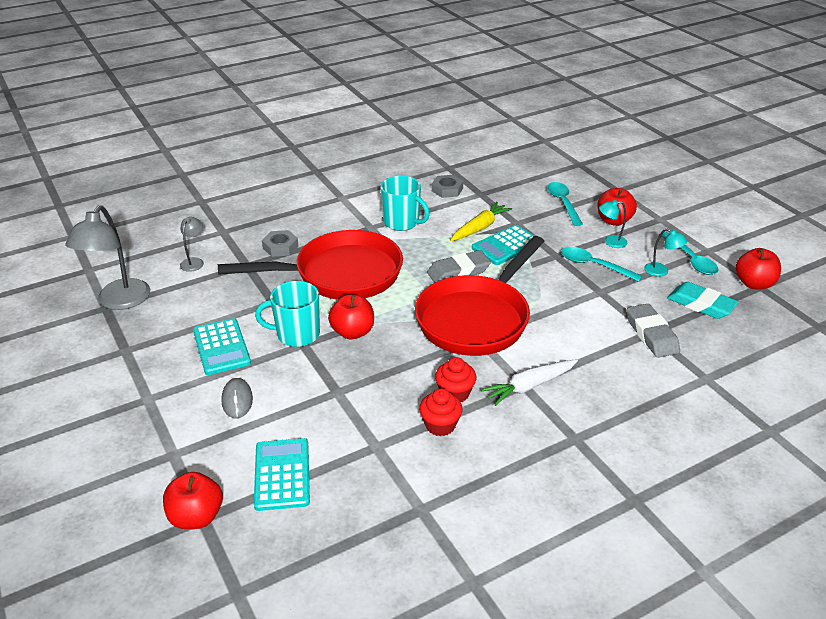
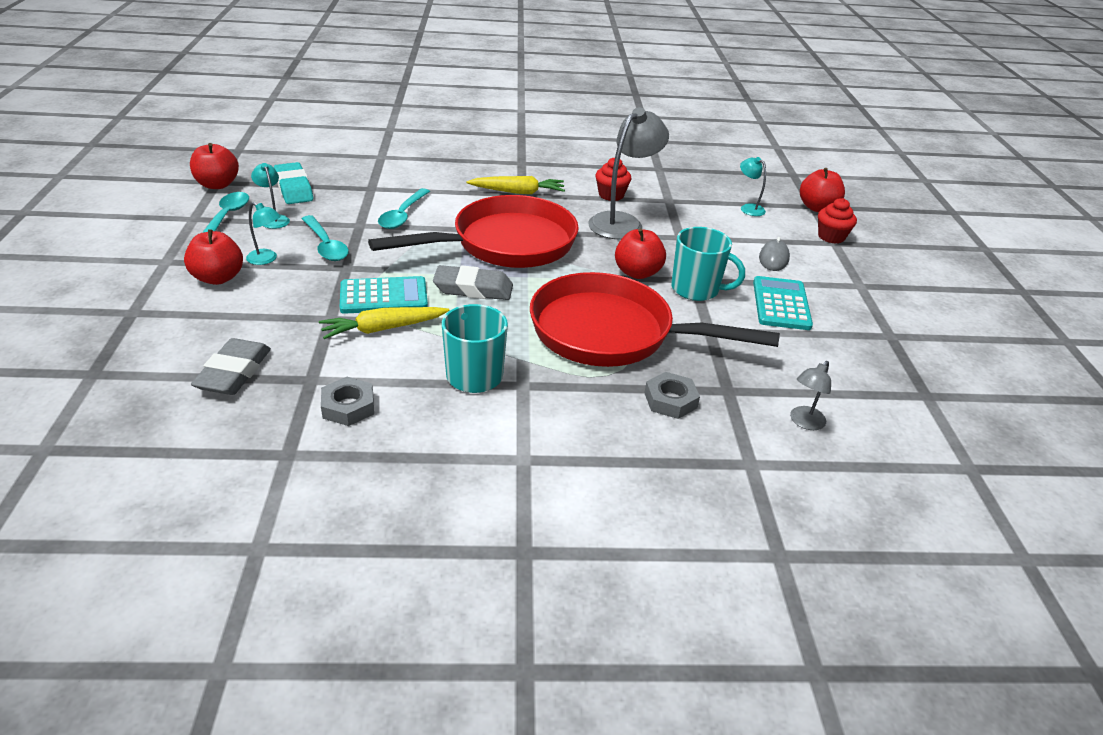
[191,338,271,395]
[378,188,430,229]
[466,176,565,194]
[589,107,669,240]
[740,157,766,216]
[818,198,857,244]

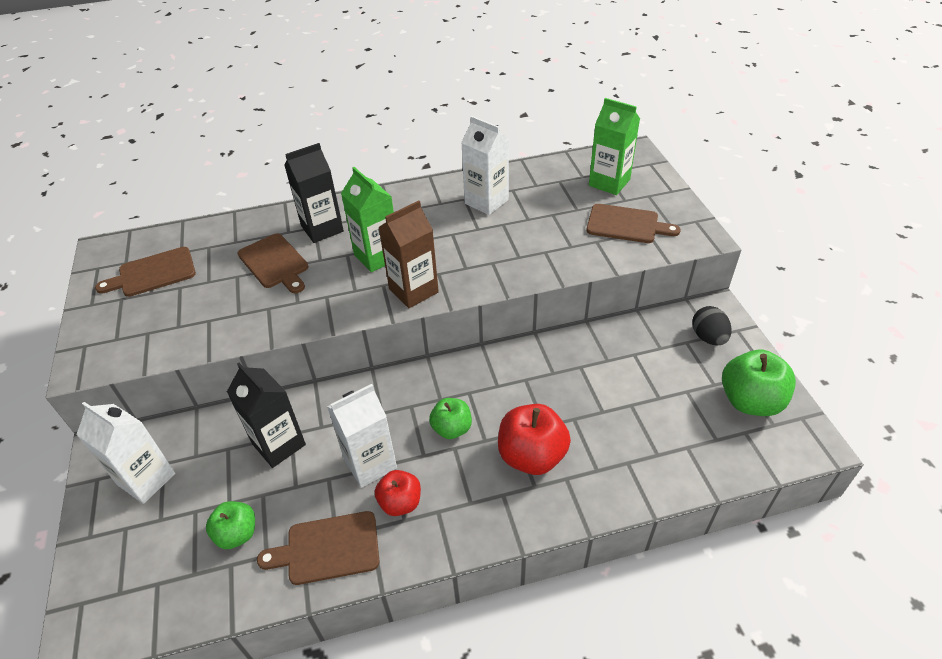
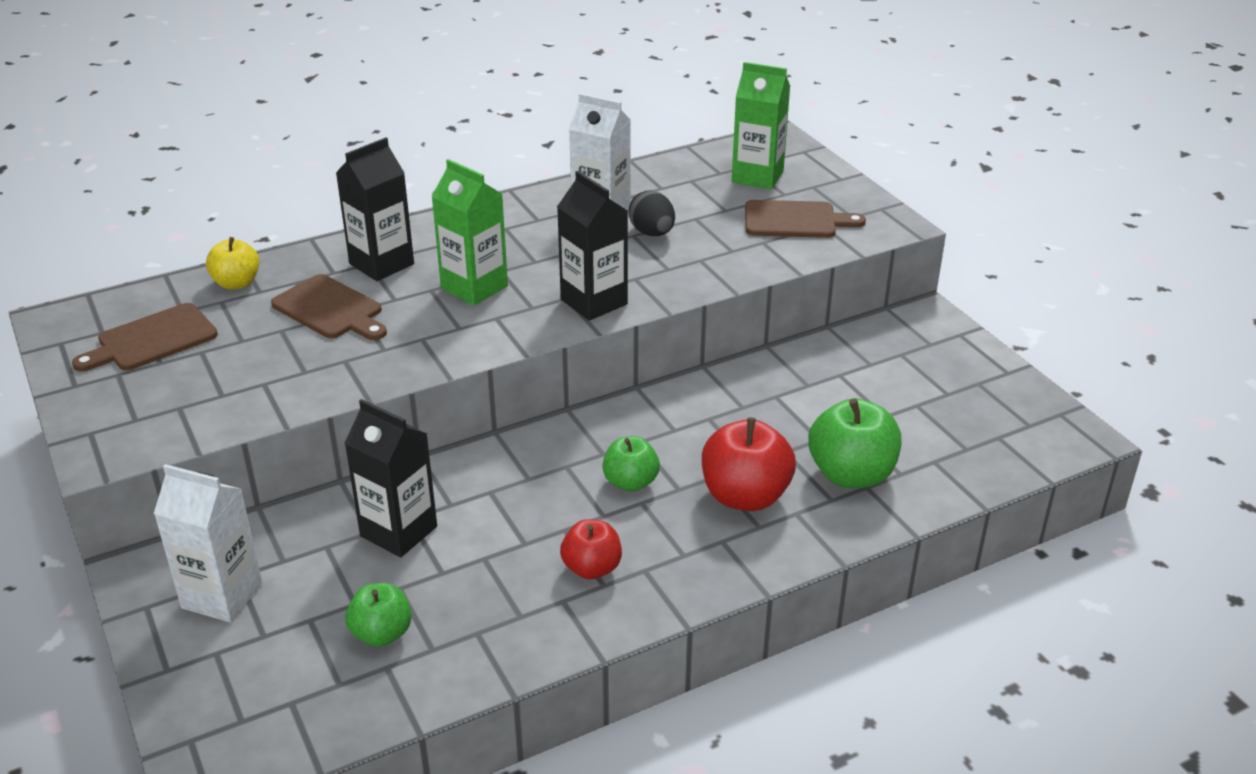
[206,237,259,290]
[557,171,628,321]
[629,190,675,236]
[808,398,901,488]
[257,511,380,585] (first image)
[327,384,397,488] (first image)
[378,201,439,308] (first image)

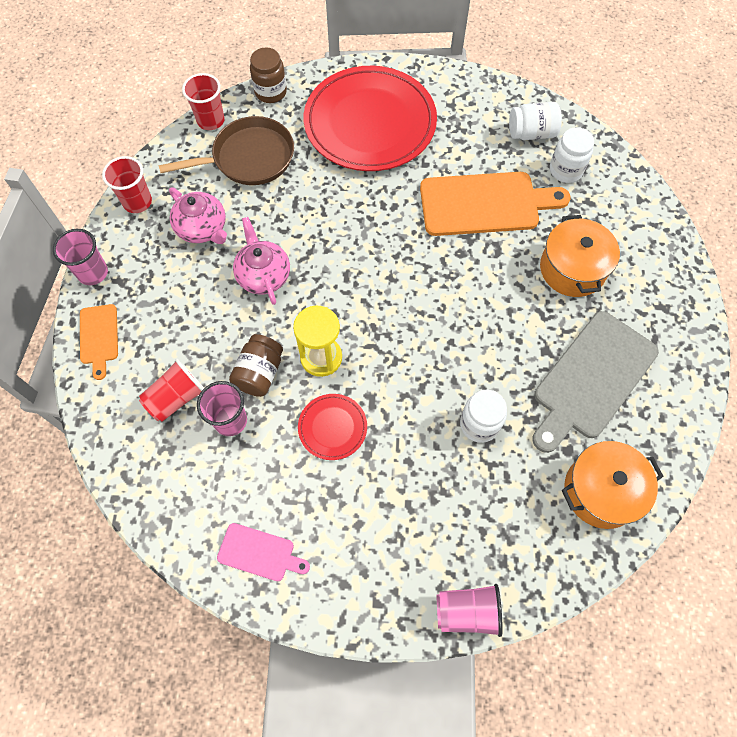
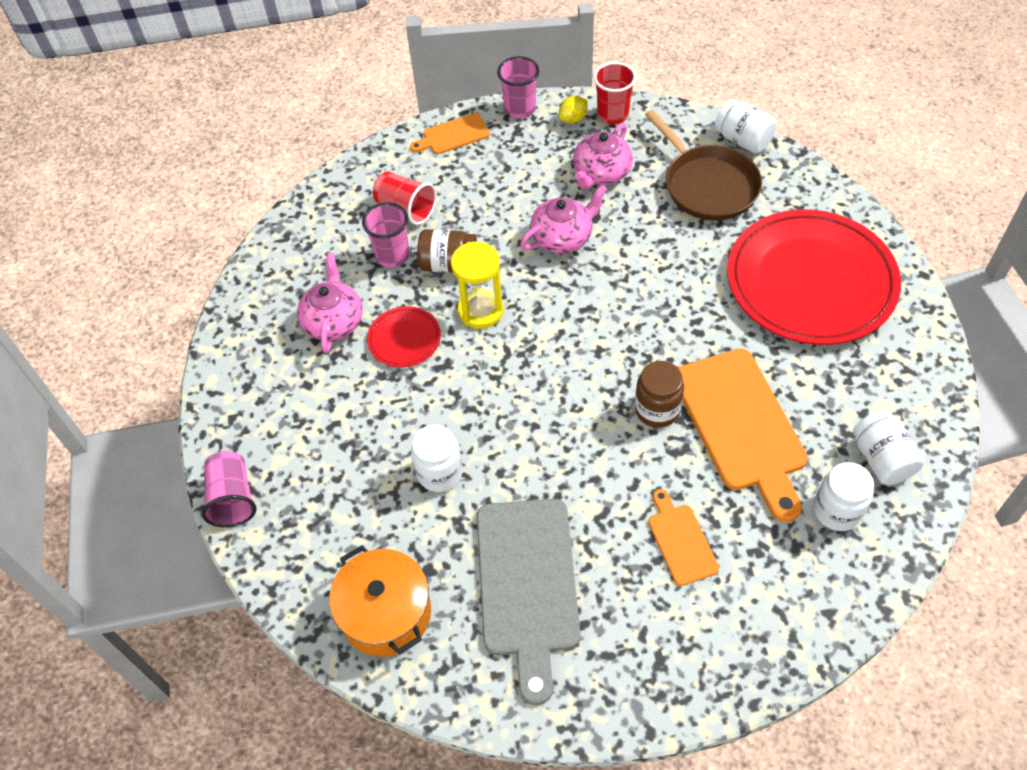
[297,253,363,353]
[476,499,580,705]
[559,96,588,123]
[635,361,684,428]
[648,489,719,586]
[715,99,777,154]
[217,523,310,581] (first image)

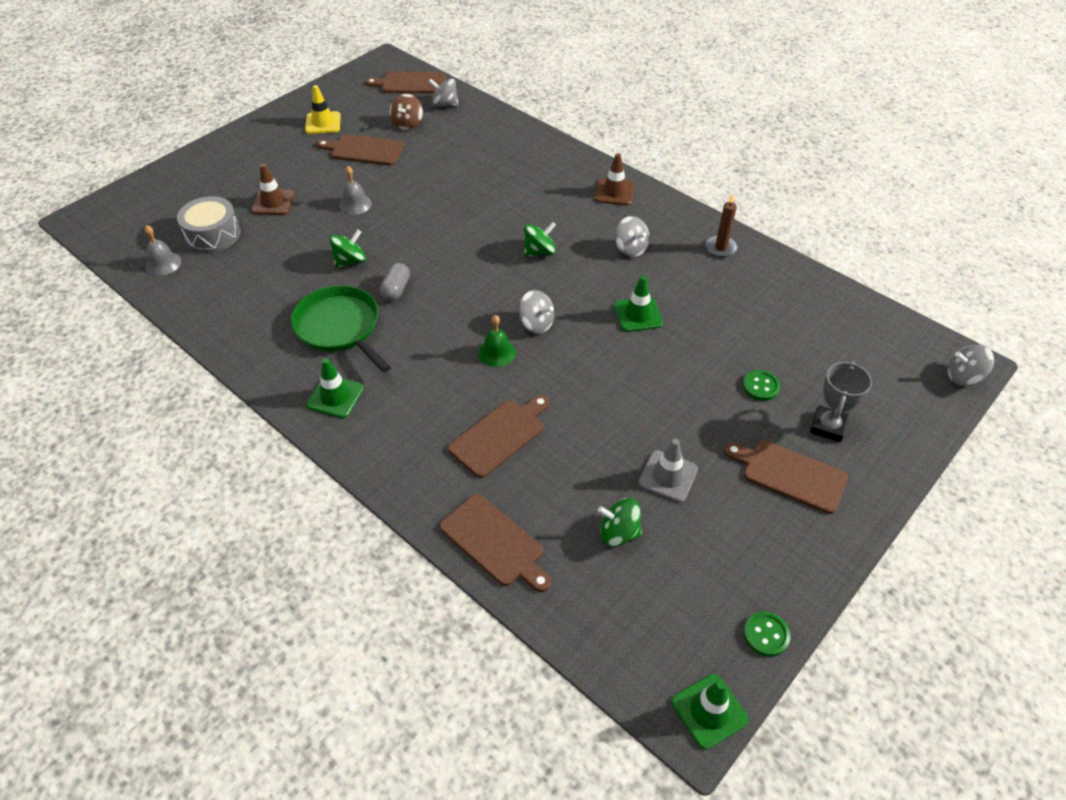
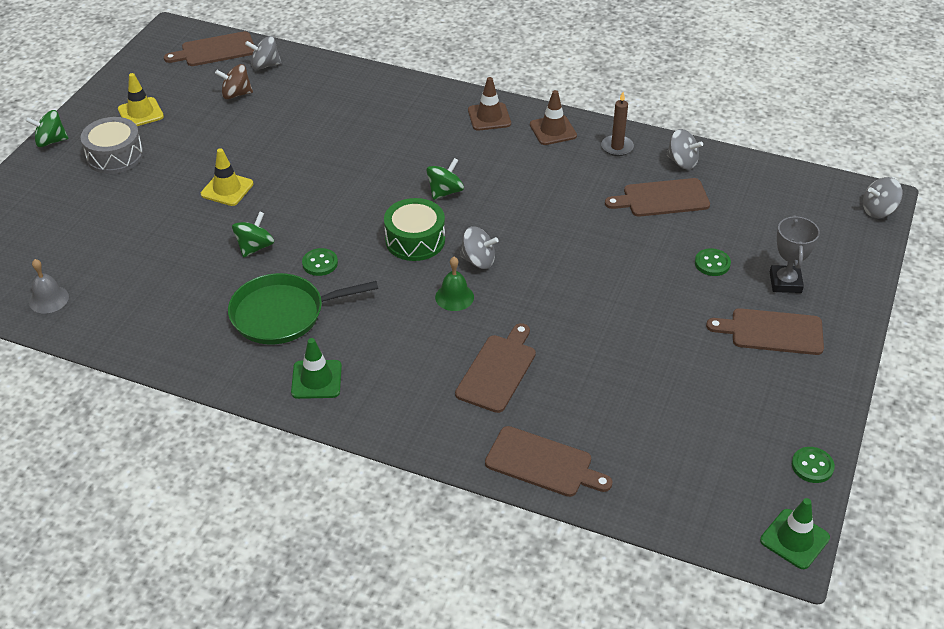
[25,110,69,147]
[80,117,143,174]
[201,148,253,206]
[215,64,253,99]
[228,273,378,344]
[302,248,338,276]
[384,198,445,261]
[530,90,577,145]
[605,178,710,217]
[666,129,703,170]
[614,276,663,332] (first image)
[638,439,698,503] (first image)

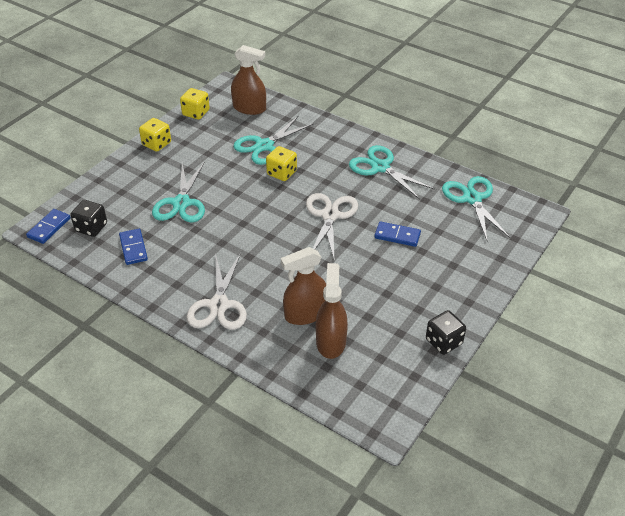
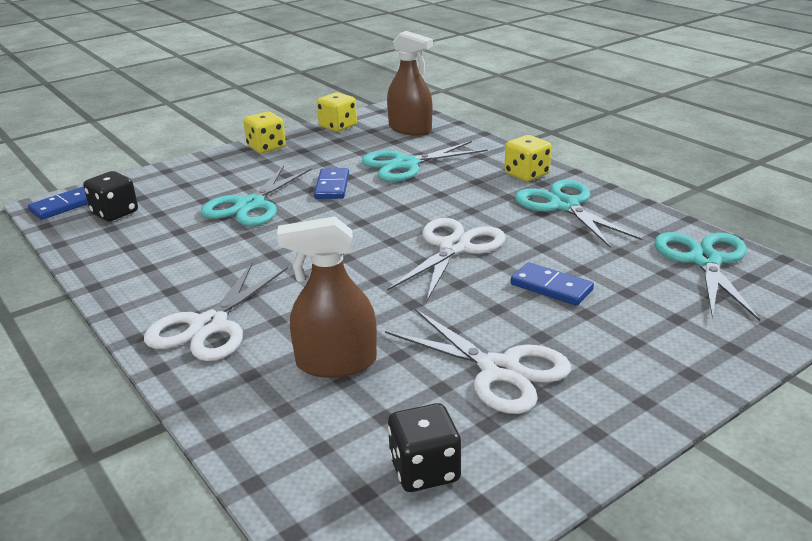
[314,168,349,199]
[385,309,571,414]
[388,403,461,492]
[505,135,551,181]
[316,263,348,359] (first image)

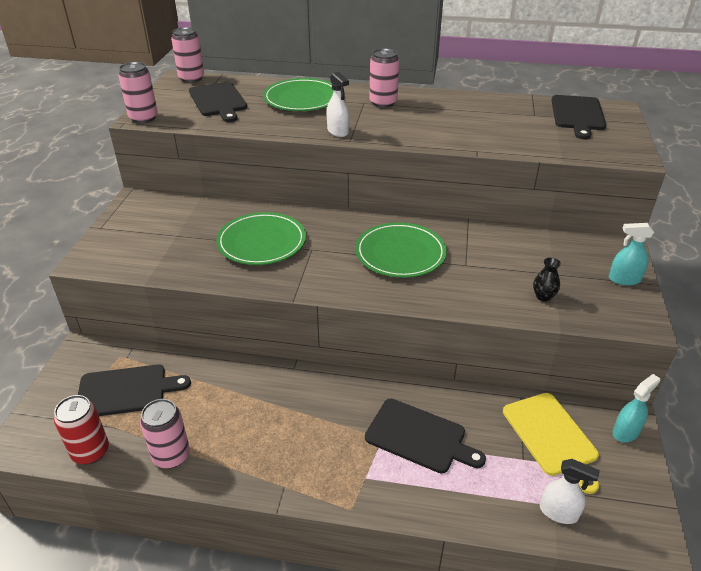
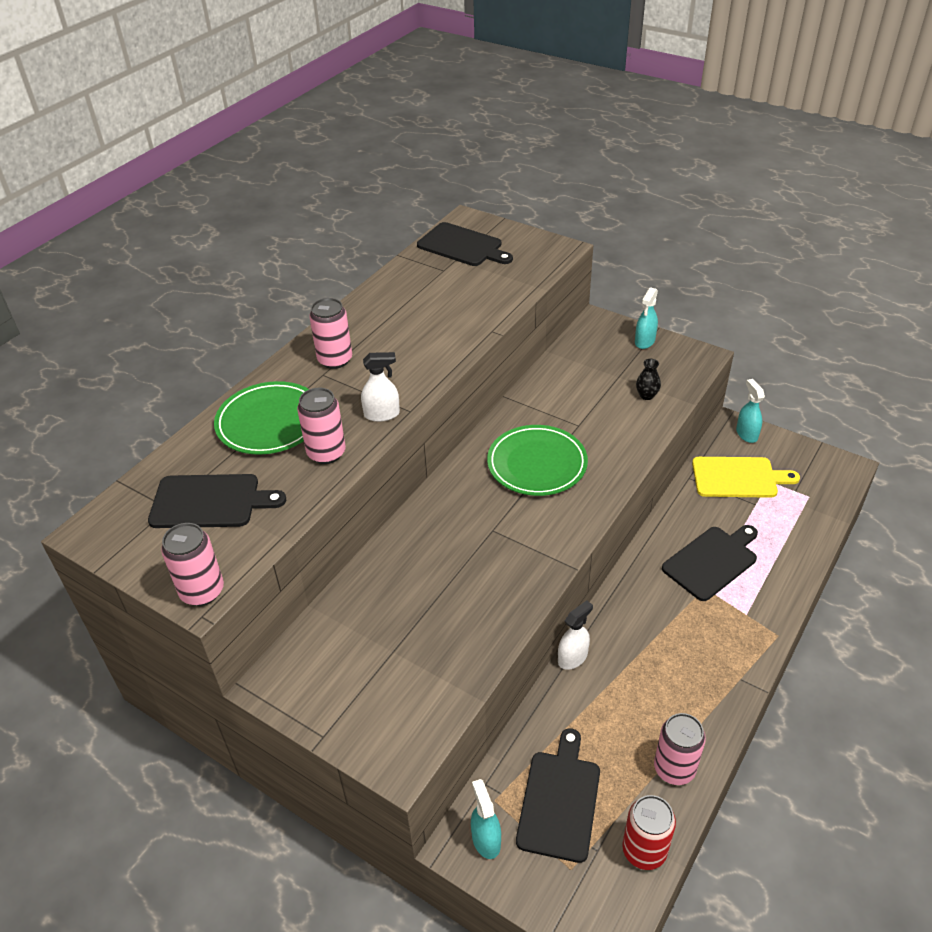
[297,388,346,464]
[471,779,501,859]
[558,600,593,670]
[216,212,306,265] (first image)

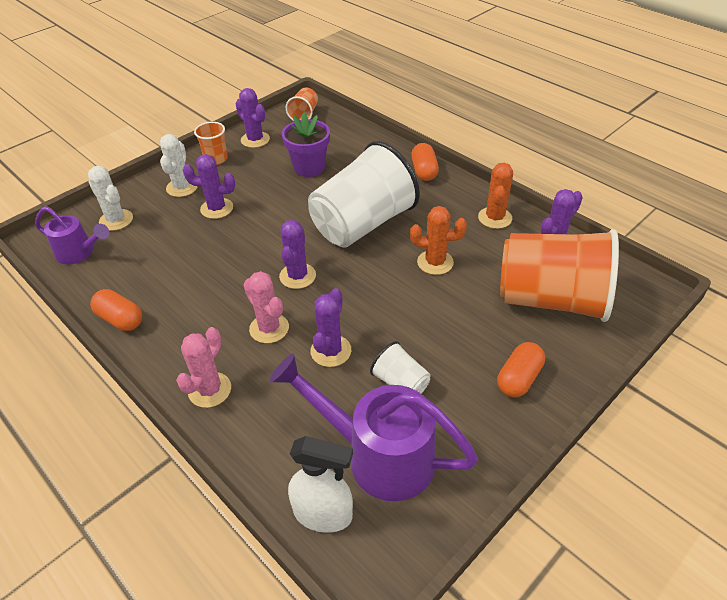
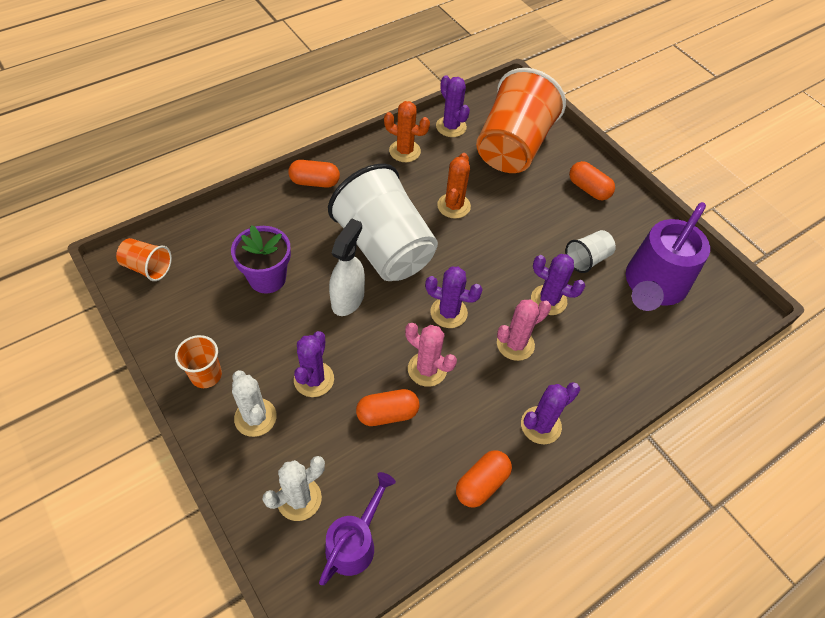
[232,370,277,437]
[329,218,365,316]
[356,389,420,426]
[405,323,457,387]
[521,382,580,444]

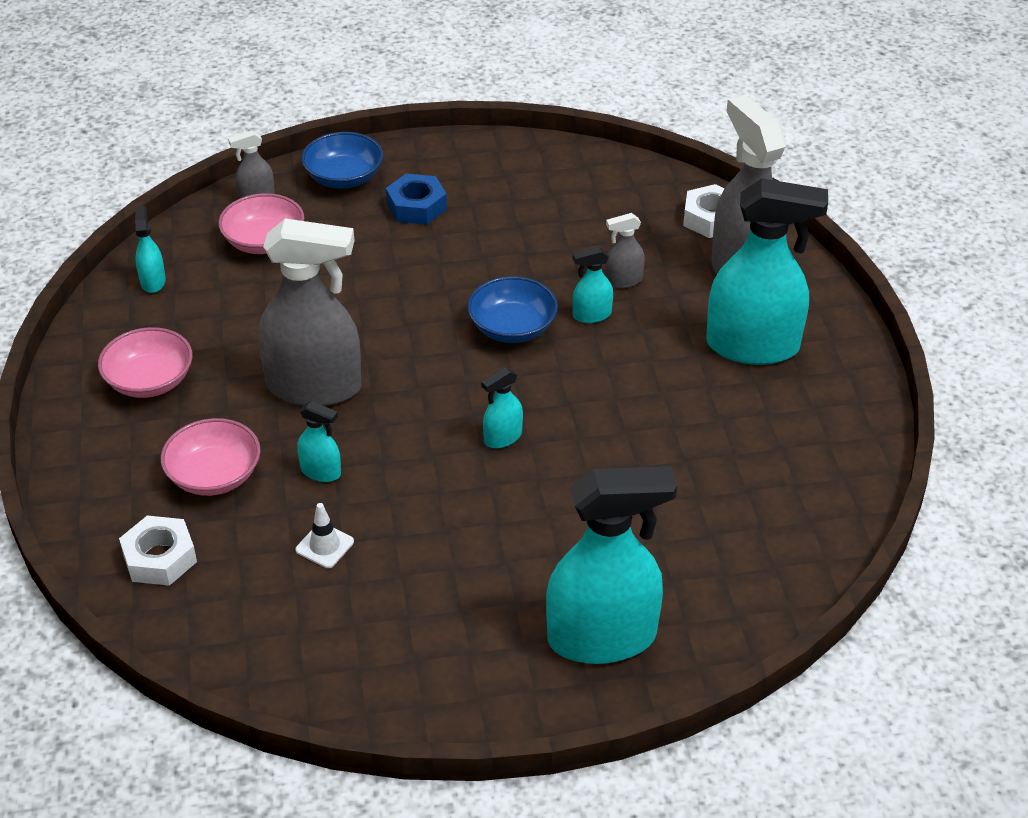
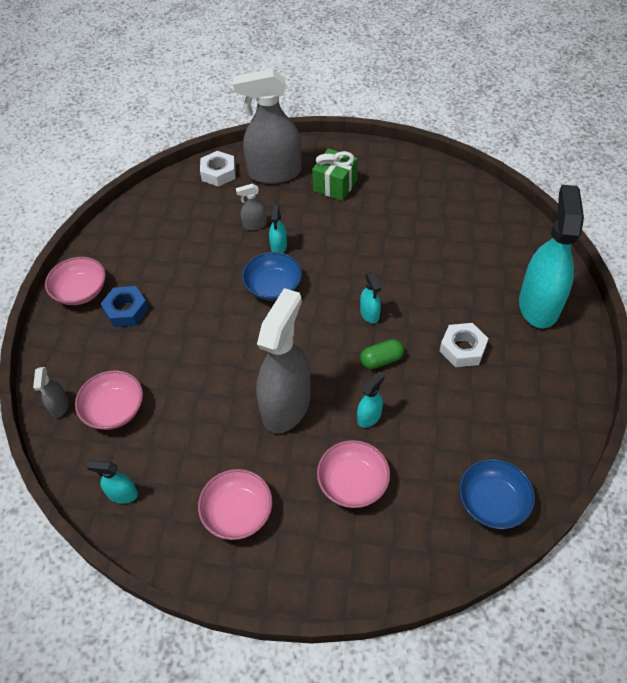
[45,257,106,305]
[236,184,267,230]
[312,148,358,201]
[360,339,404,369]
[440,323,489,367]
[459,459,535,529]
[295,503,354,568] (first image)

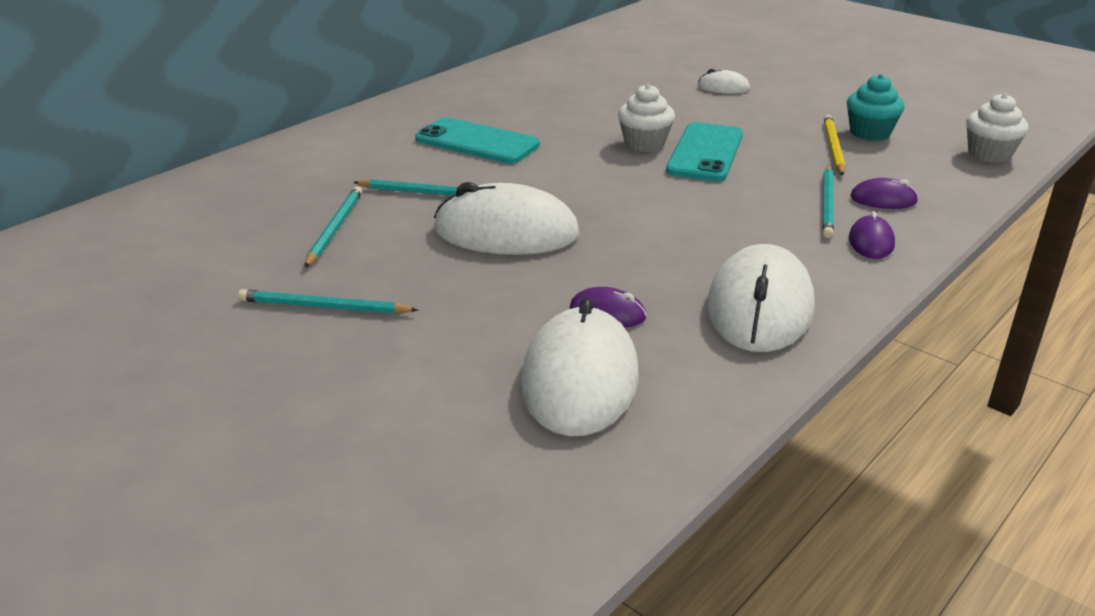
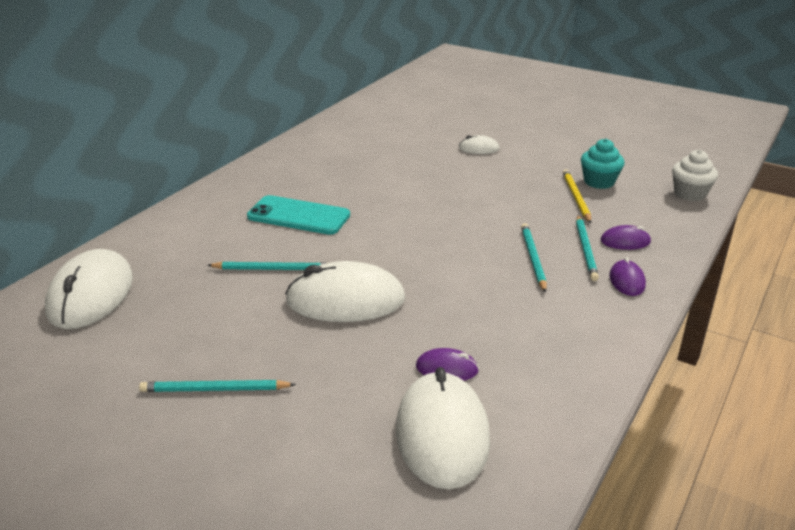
[45,249,133,329]
[521,223,547,293]
[618,84,675,152] (first image)
[666,122,743,181] (first image)

